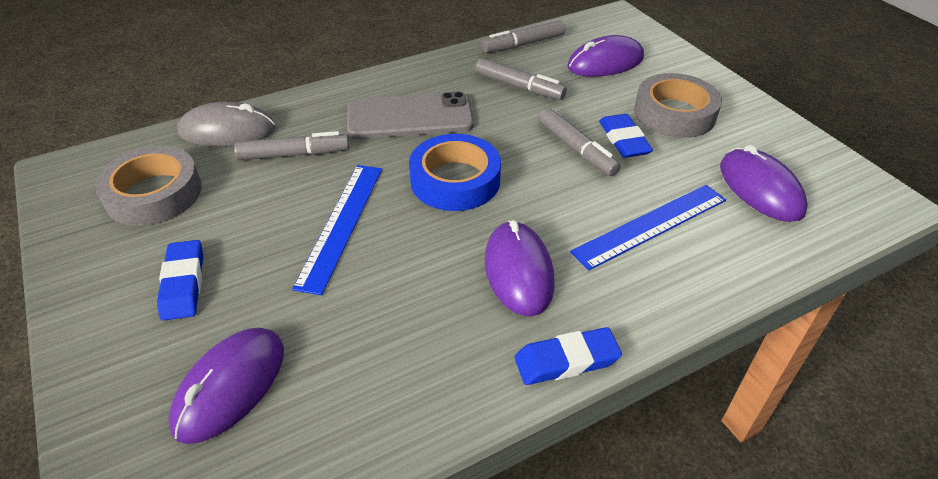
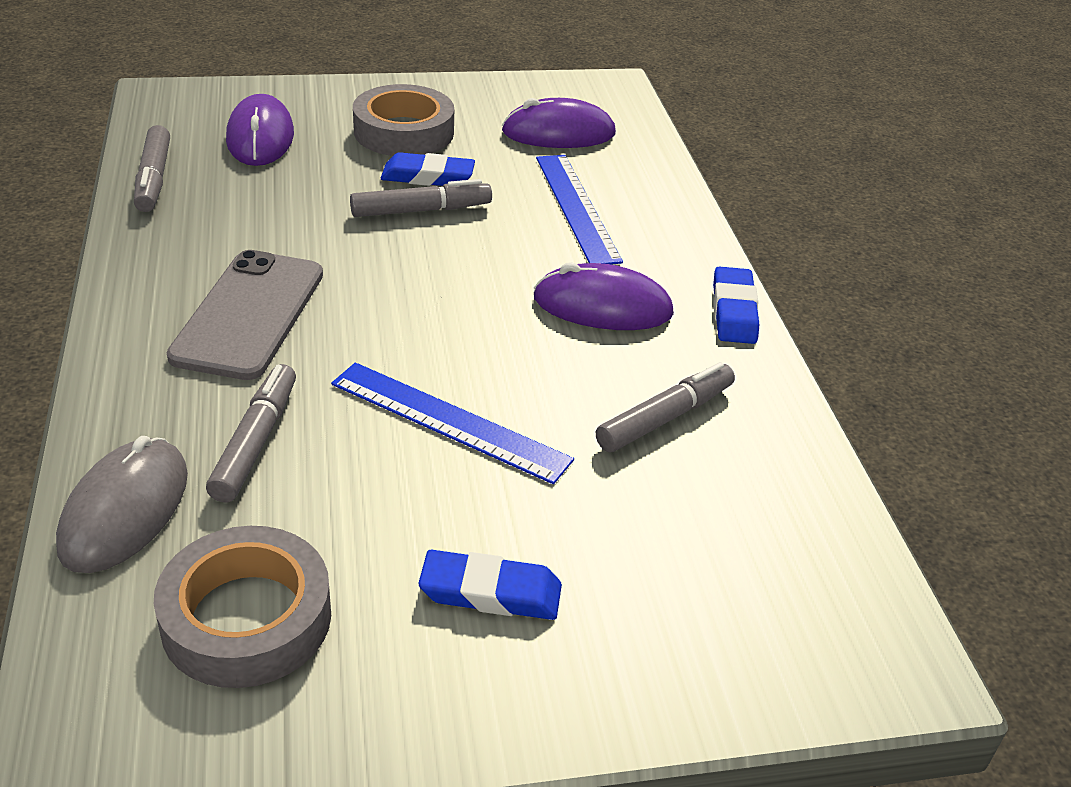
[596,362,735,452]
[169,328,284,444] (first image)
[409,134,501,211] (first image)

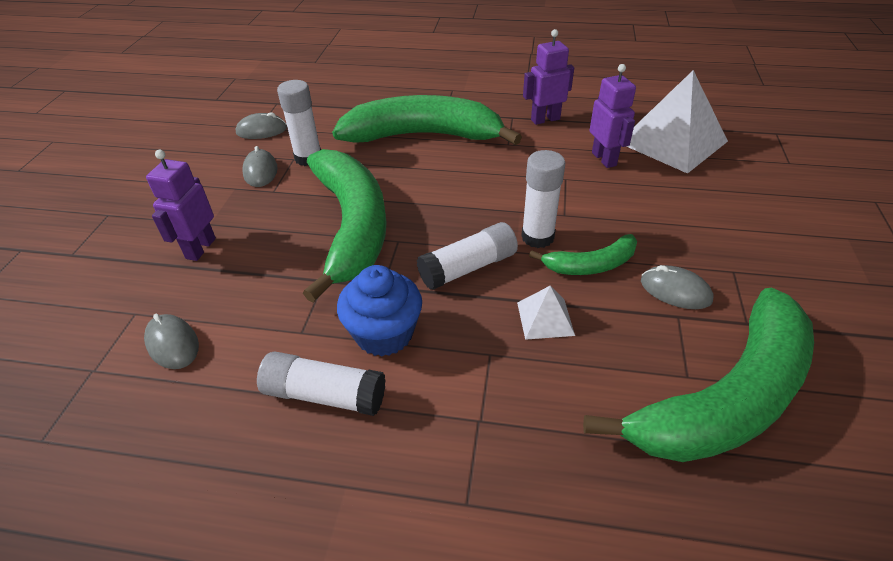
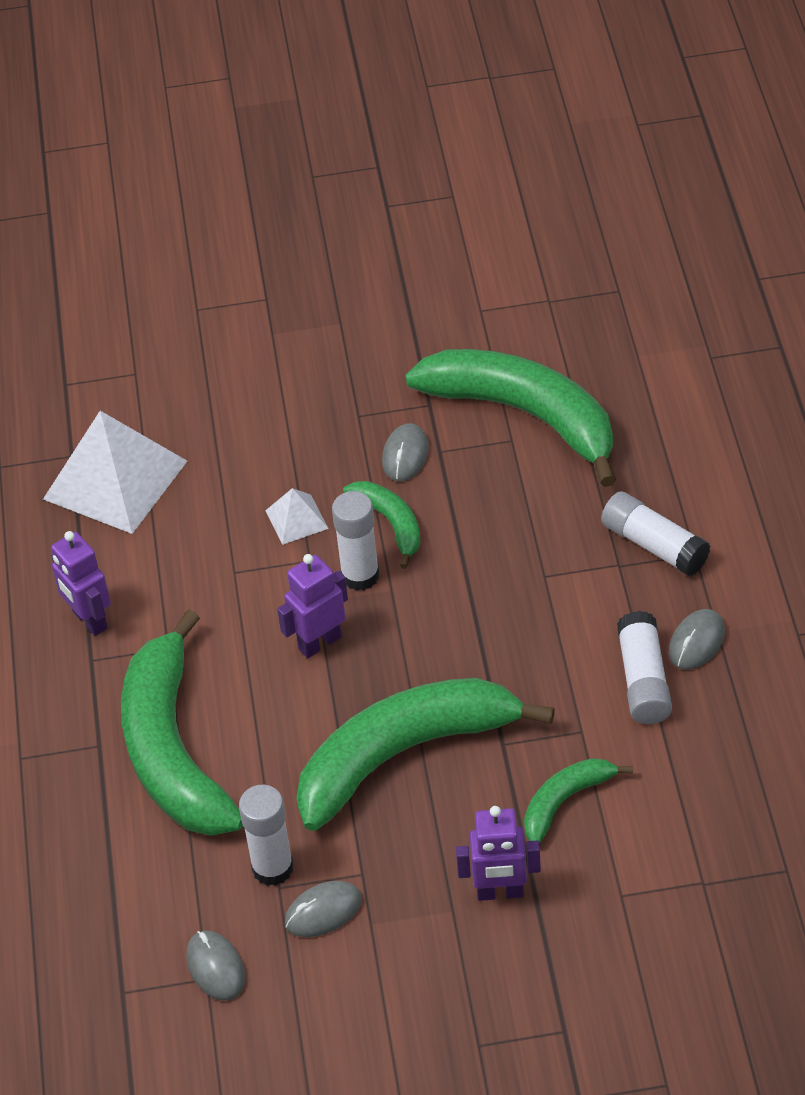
[265,488,329,545]
[277,554,348,658]
[524,758,633,844]
[601,491,710,576]
[669,609,725,670]
[337,265,422,356] (first image)

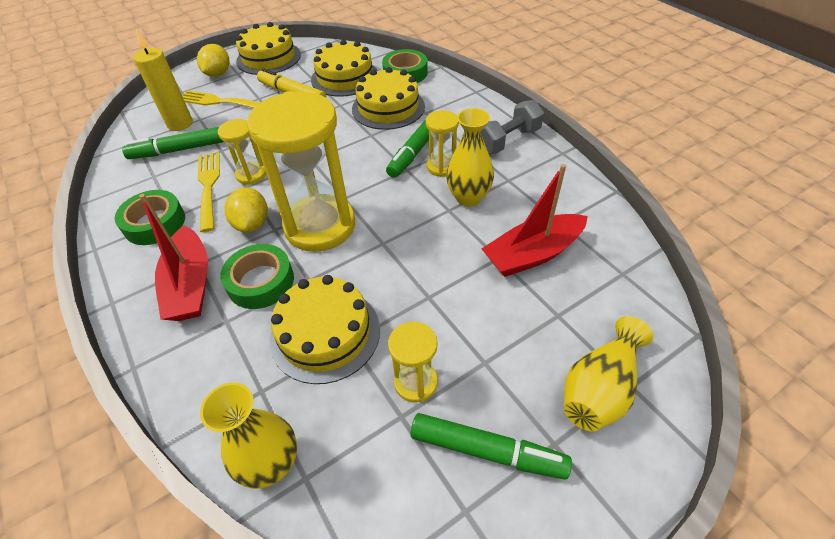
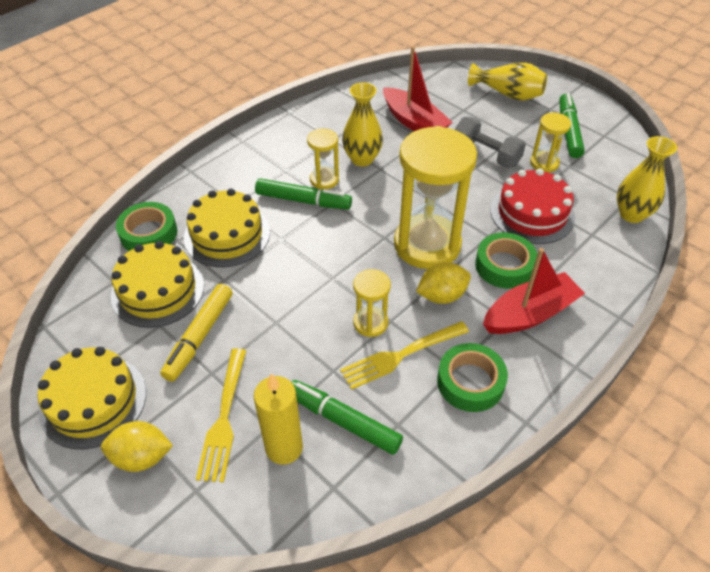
[292,380,403,455]
[455,117,526,168]
[490,168,575,244]

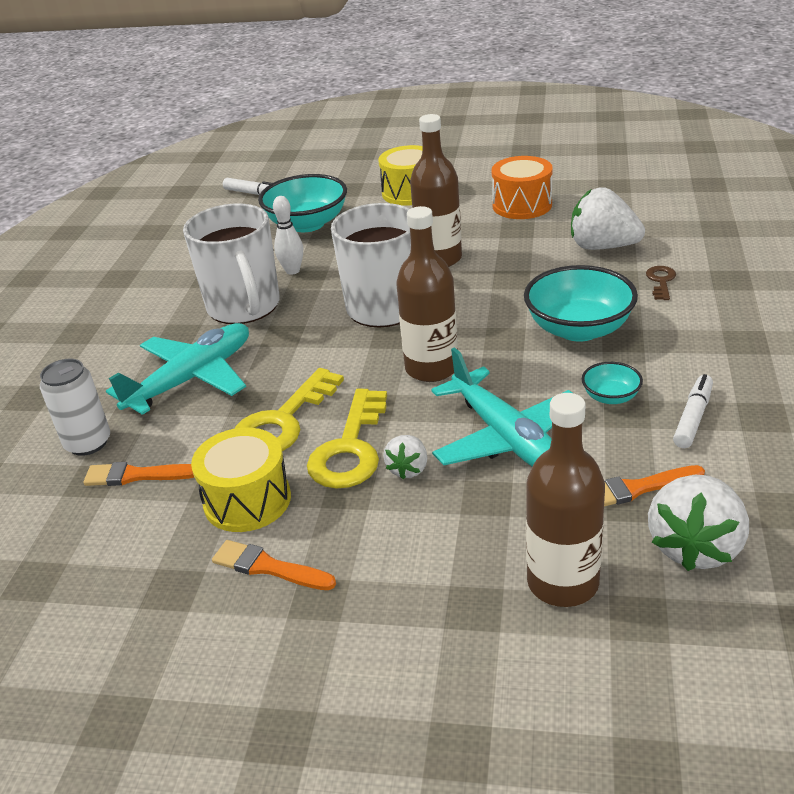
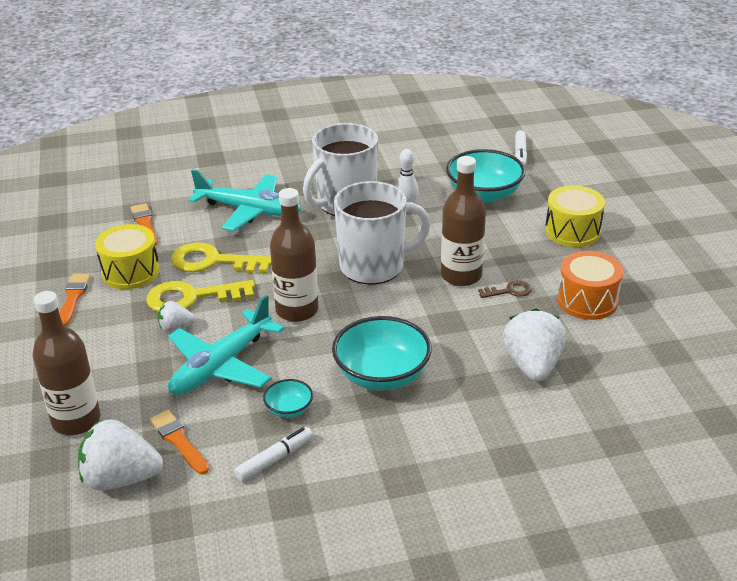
[234,427,313,482]
[478,280,532,298]
[40,359,110,456] (first image)

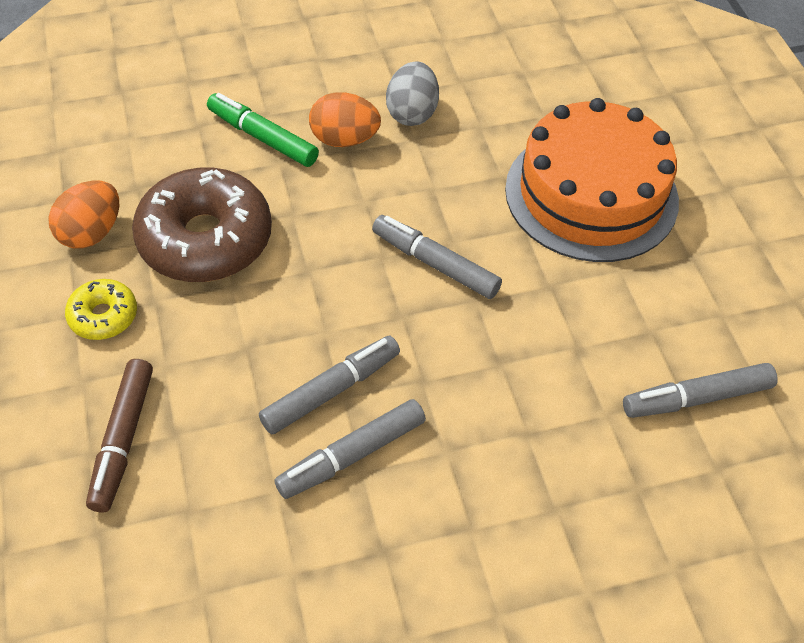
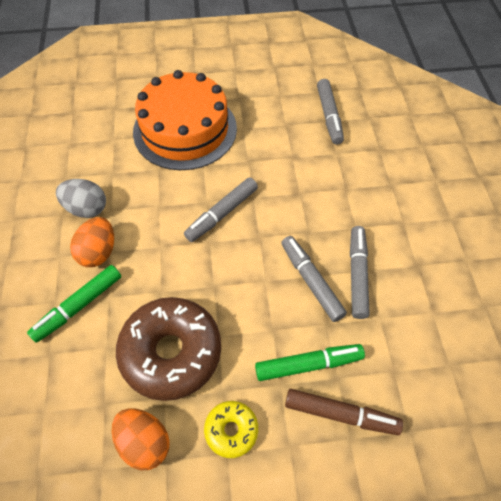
[255,344,365,381]
[350,226,370,319]

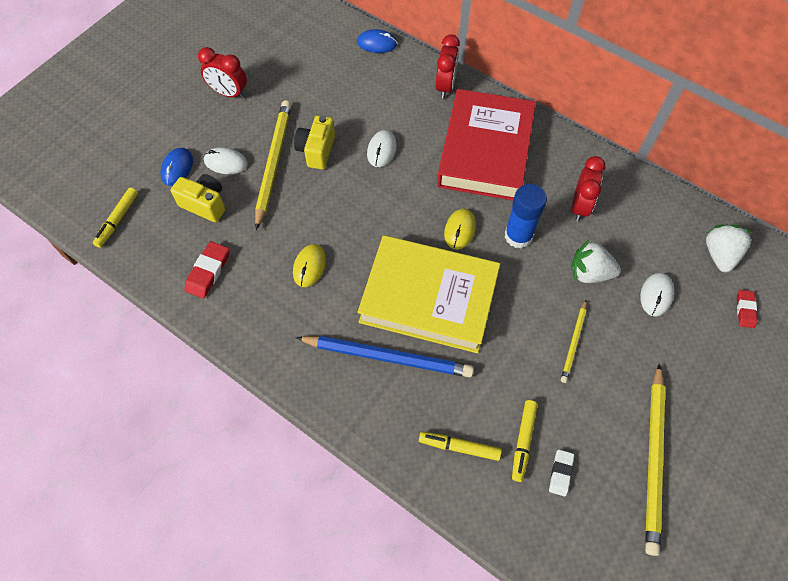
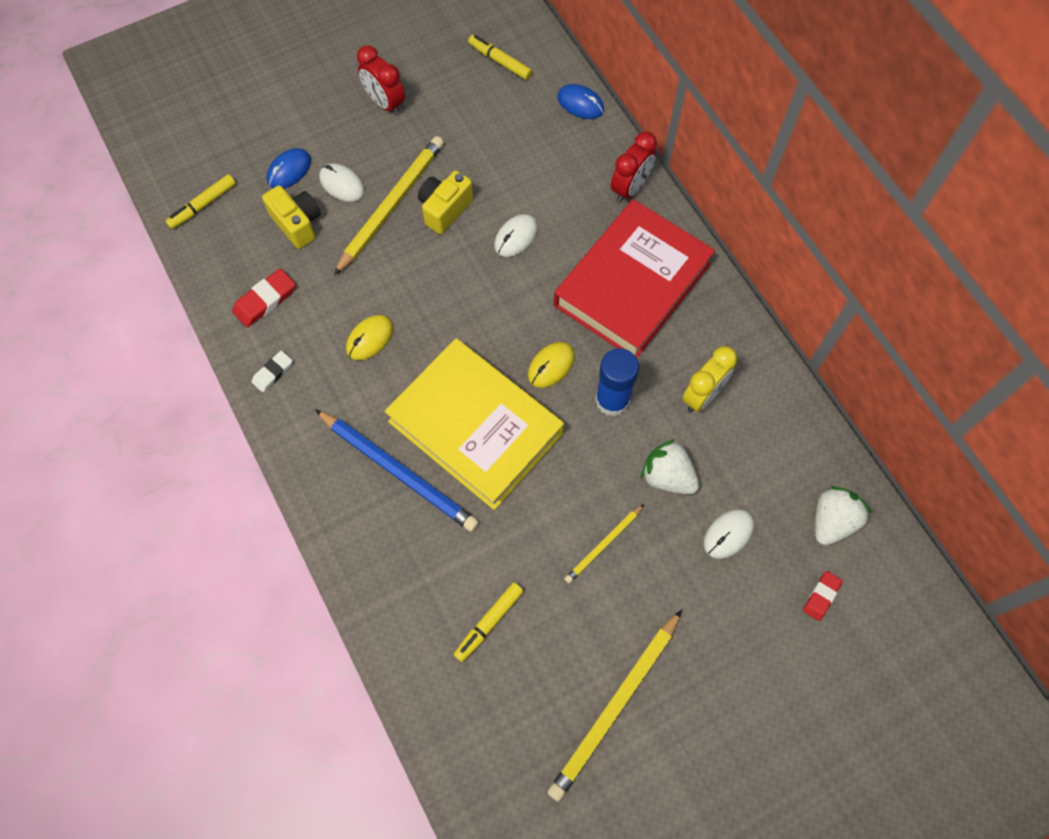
[252,351,293,392]
[468,35,532,80]
[682,346,737,412]

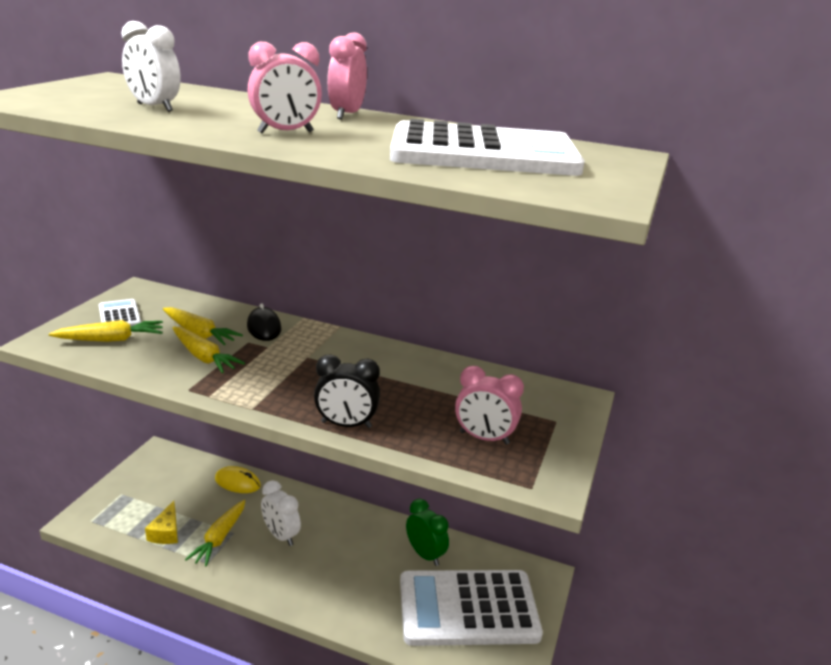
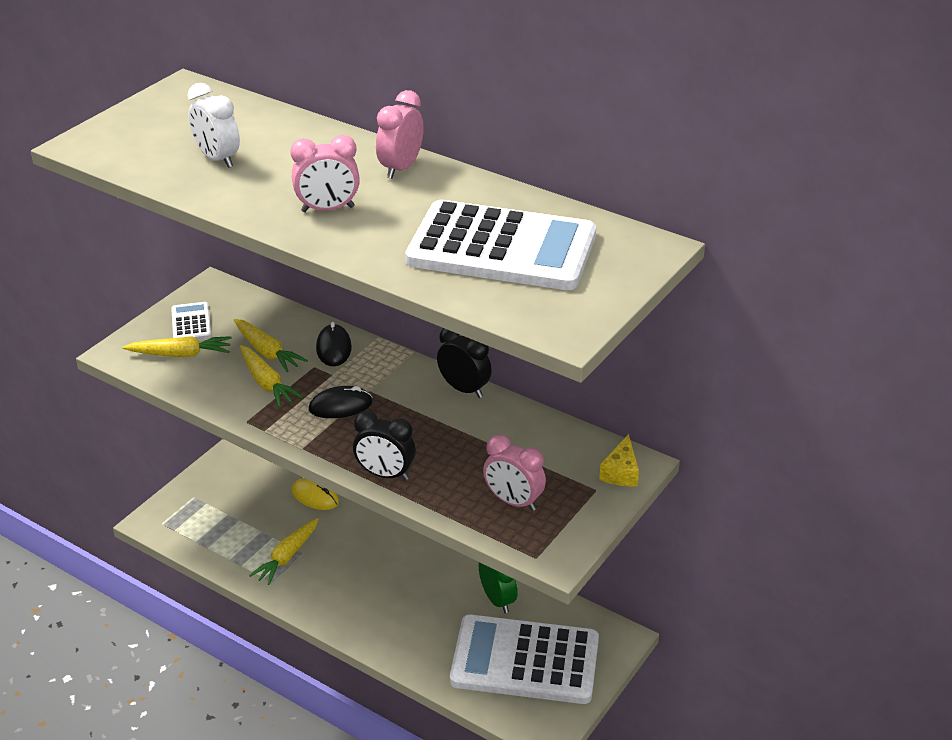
[309,386,373,418]
[437,328,492,398]
[599,434,639,486]
[261,480,301,546] (first image)

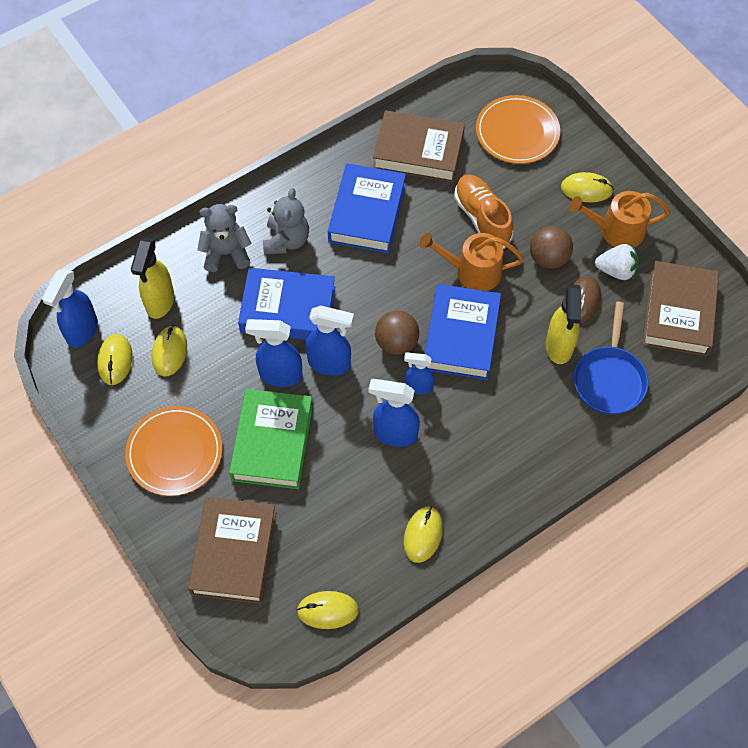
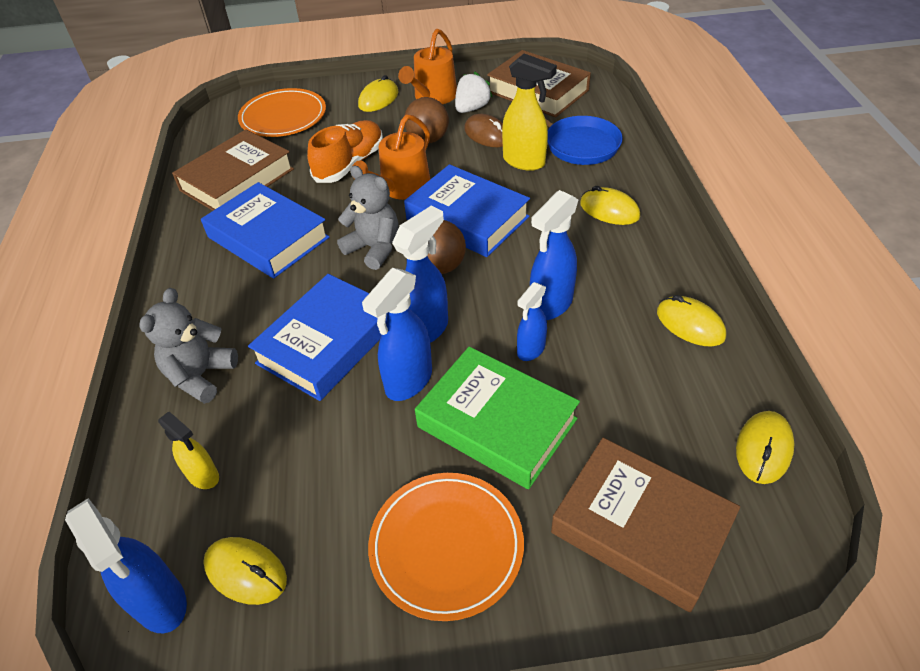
[158,412,219,489]
[307,120,383,183]
[337,166,399,270]
[517,282,547,361]
[580,186,640,225]

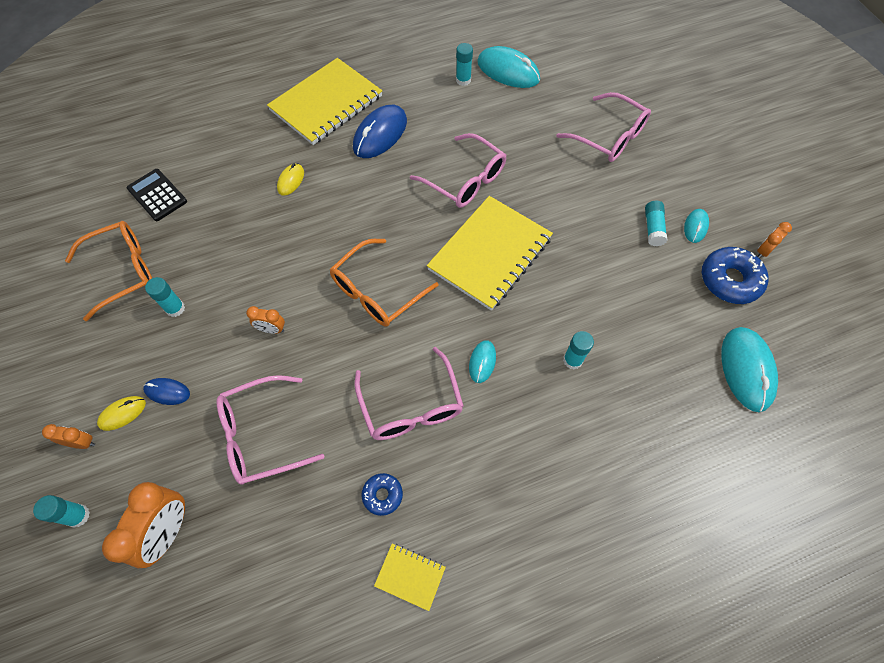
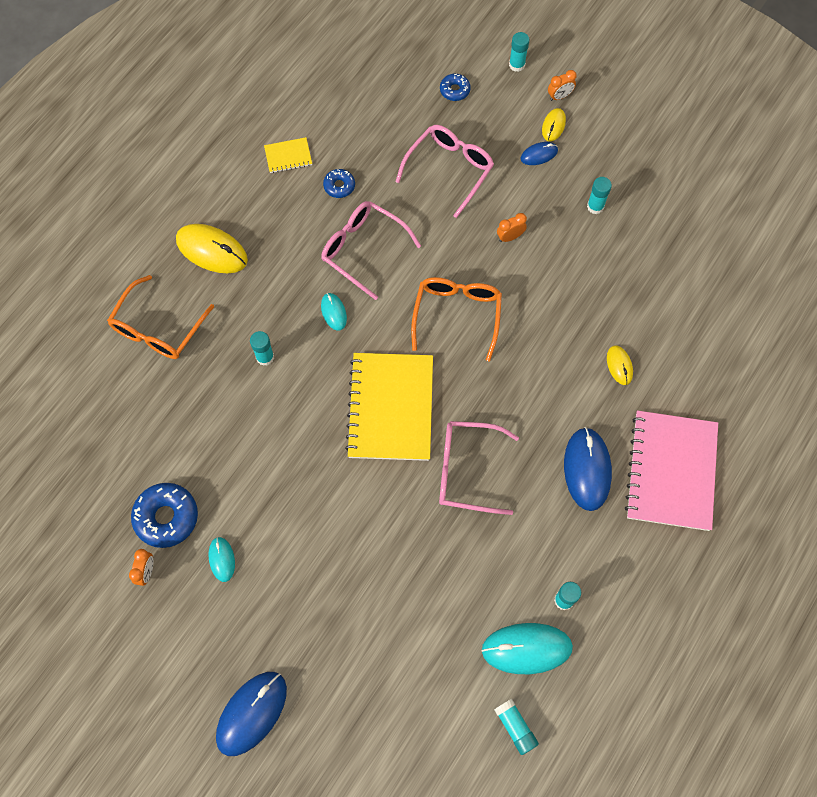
[107,275,214,359]
[176,224,248,273]
[216,672,287,756]
[440,74,471,101]
[494,699,539,755]
[625,411,718,531]
[127,169,187,221] (first image)
[556,92,651,162] (first image)
[721,327,778,412] (first image)

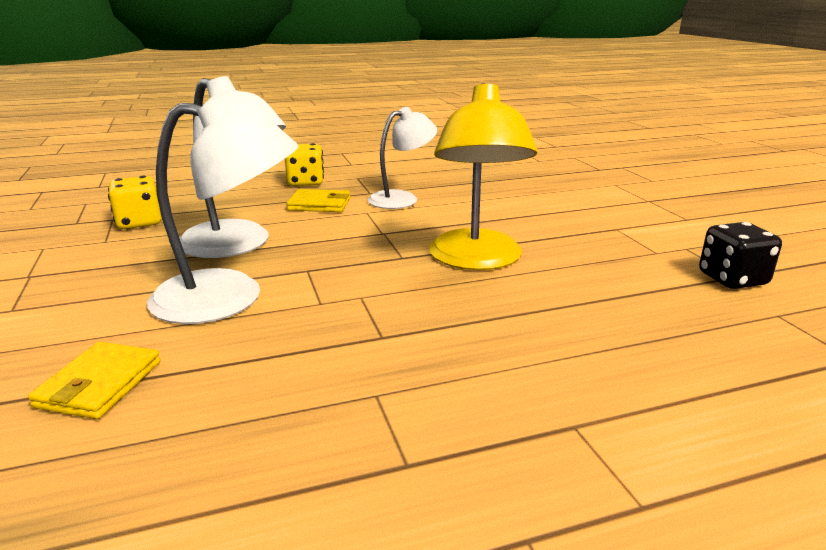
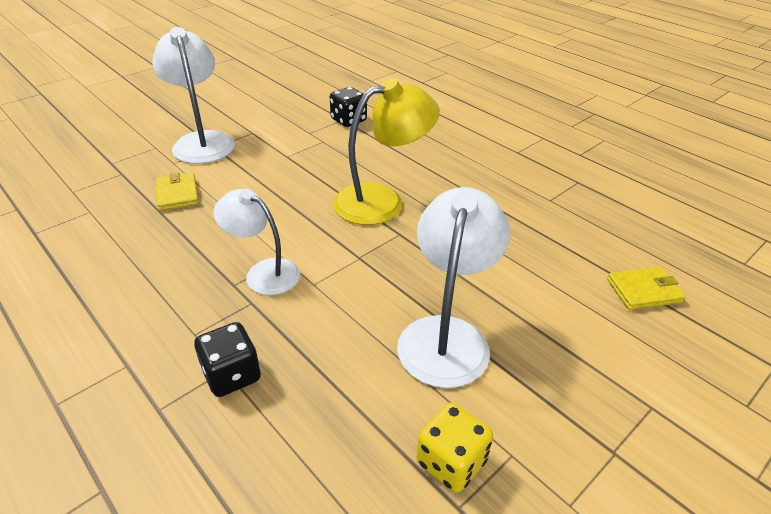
[152,27,235,164]
[156,172,199,211]
[194,322,261,397]

